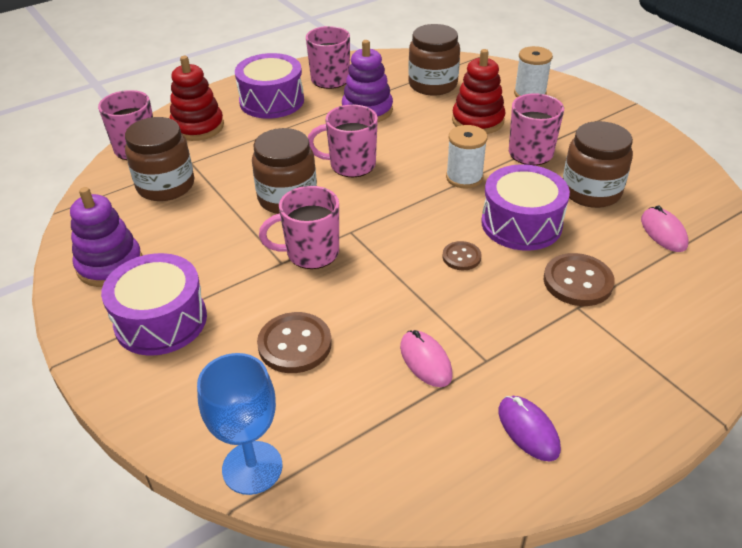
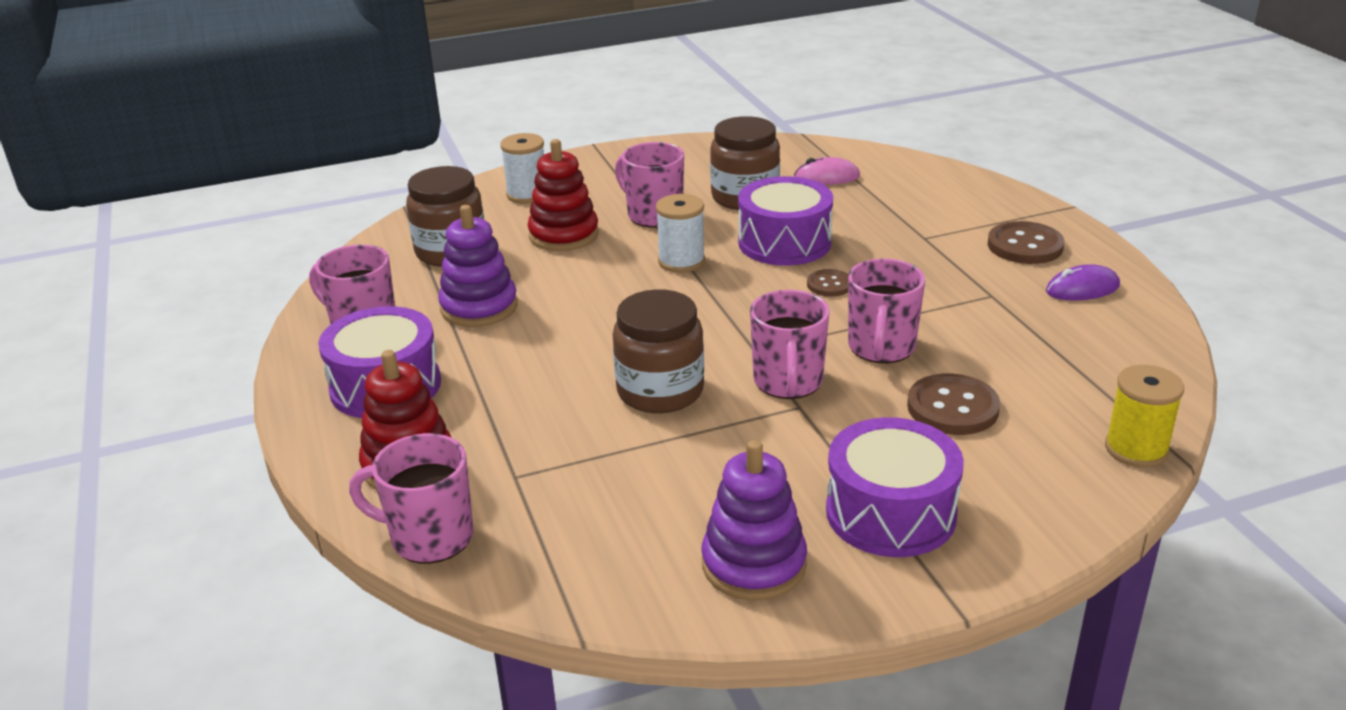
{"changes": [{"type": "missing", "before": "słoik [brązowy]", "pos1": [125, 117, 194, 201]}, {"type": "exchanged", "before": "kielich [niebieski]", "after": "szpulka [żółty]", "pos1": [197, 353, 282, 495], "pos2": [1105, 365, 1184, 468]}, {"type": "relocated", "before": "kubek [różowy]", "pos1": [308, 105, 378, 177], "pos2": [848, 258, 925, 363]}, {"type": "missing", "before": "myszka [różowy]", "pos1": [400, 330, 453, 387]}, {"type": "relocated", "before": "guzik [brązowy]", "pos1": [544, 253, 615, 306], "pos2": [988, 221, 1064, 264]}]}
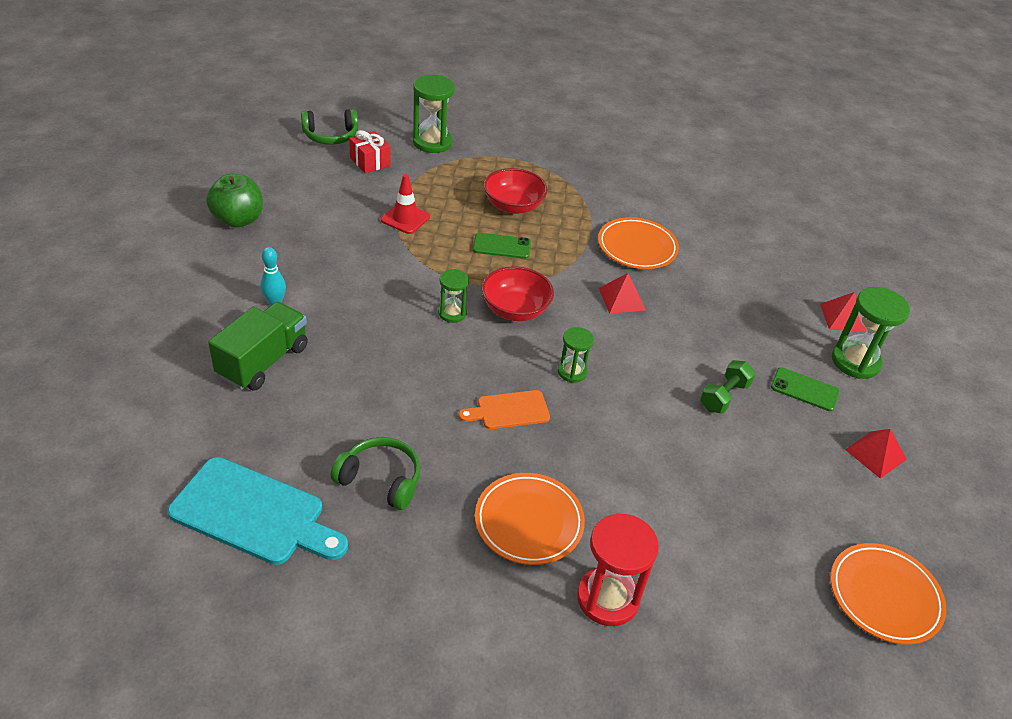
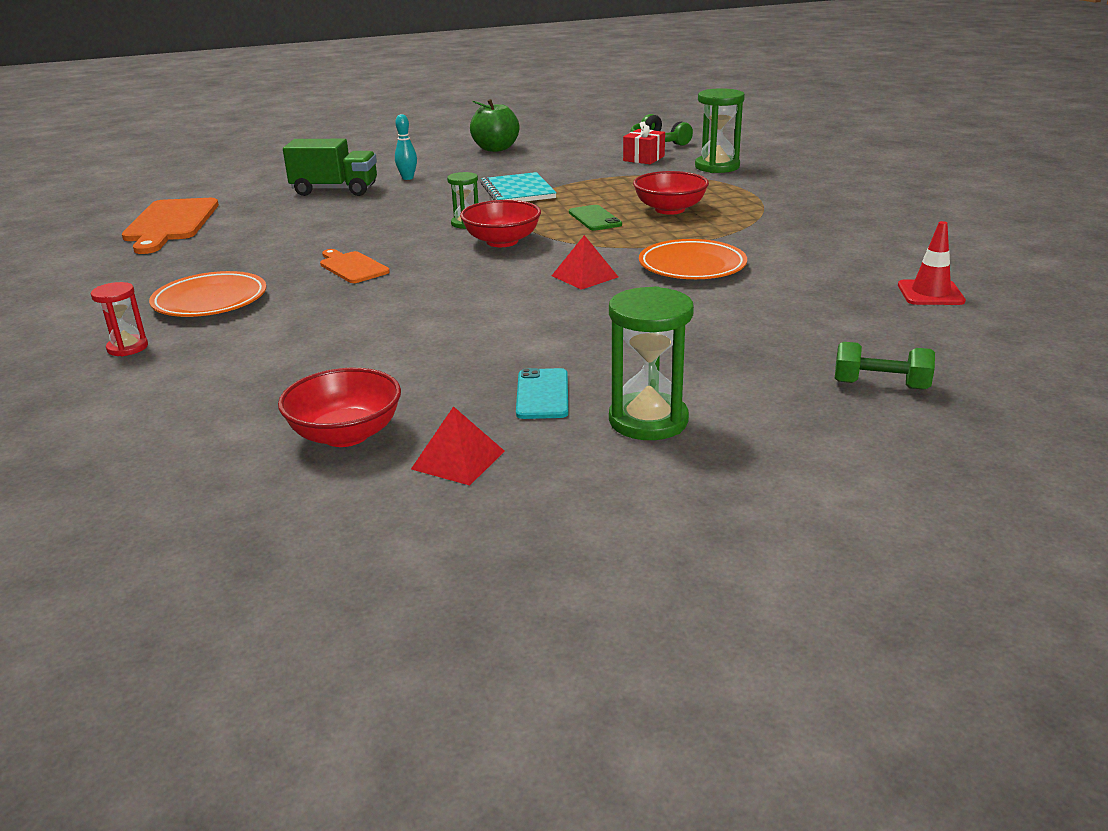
{"changes": [{"type": "colour", "before": "deska do krojenia [turkusowy]", "after": "deska do krojenia [pomarańczowy]", "pos1": [168, 457, 348, 565], "pos2": [122, 198, 219, 254]}, {"type": "missing", "before": "słuchawki [zielony]", "pos1": [331, 437, 421, 510]}, {"type": "relocated", "before": "pachołek [czerwony]", "pos1": [381, 174, 430, 234], "pos2": [898, 221, 966, 305]}, {"type": "missing", "before": "klepsydra [zielony]", "pos1": [558, 327, 594, 383]}, {"type": "size", "before": "klepsydra [czerwony]", "pos1": [577, 513, 659, 626], "pos2": [91, 282, 148, 356], "scale": 0.58}, {"type": "relocated", "before": "hantel [zielony]", "pos1": [700, 360, 756, 414], "pos2": [835, 342, 935, 390]}, {"type": "colour", "before": "telefon [zielony]", "after": "telefon [turkusowy]", "pos1": [771, 367, 840, 411], "pos2": [516, 368, 568, 419]}, {"type": "missing", "before": "piramida [czerwony]", "pos1": [820, 292, 866, 332]}, {"type": "missing", "before": "talerz [pomarańczowy]", "pos1": [830, 543, 947, 645]}, {"type": "appeared", "after": "miska [czerwony]", "pos2": [278, 368, 401, 447]}, {"type": "appeared", "after": "zeszyt [turkusowy]", "pos2": [481, 172, 557, 202]}]}
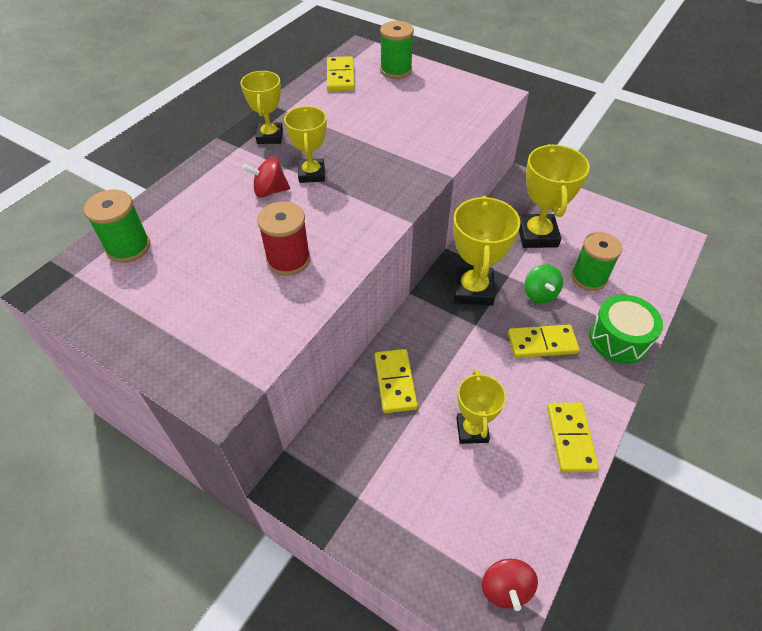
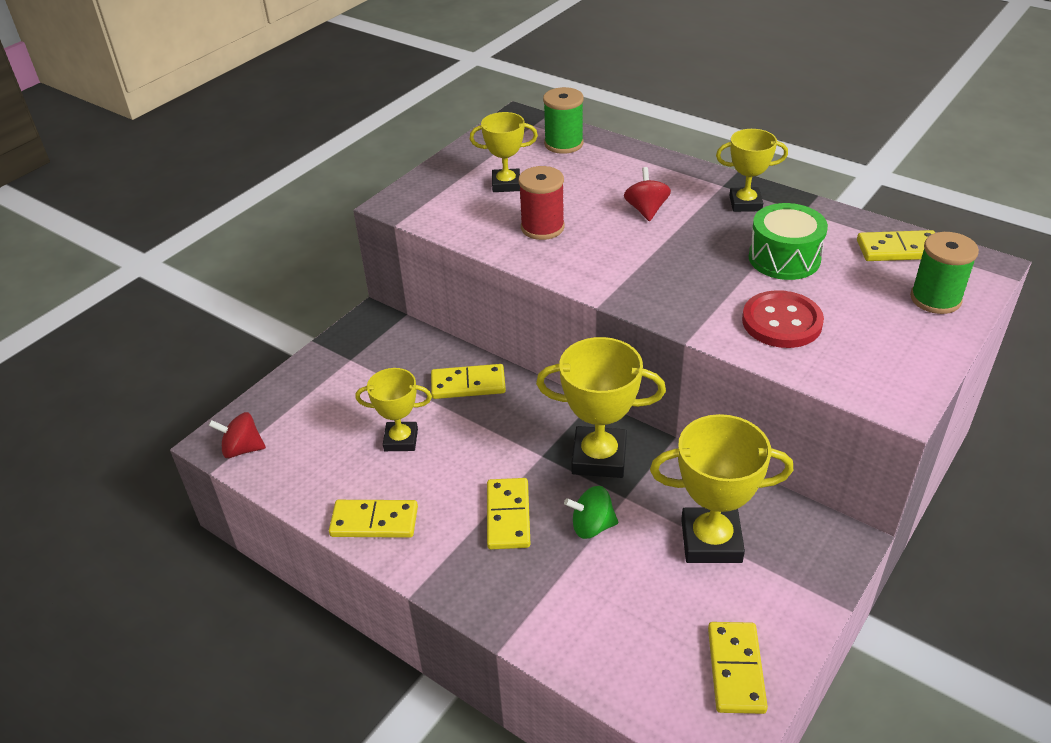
{"changes": [{"type": "relocated", "before": "puchar [żółty]", "pos1": [284, 106, 327, 183], "pos2": [470, 112, 538, 192]}, {"type": "missing", "before": "szpulka [zielony]", "pos1": [572, 232, 622, 291]}, {"type": "relocated", "before": "bęben [zielony]", "pos1": [589, 295, 663, 364], "pos2": [749, 203, 828, 280]}, {"type": "appeared", "after": "kostka domina [żółty]", "pos2": [708, 622, 768, 714]}, {"type": "appeared", "after": "guzik [czerwony]", "pos2": [742, 290, 824, 348]}]}
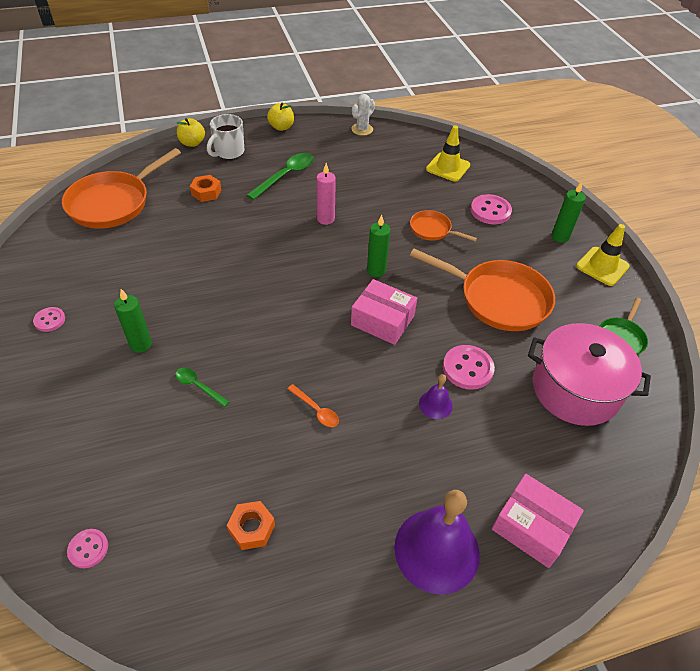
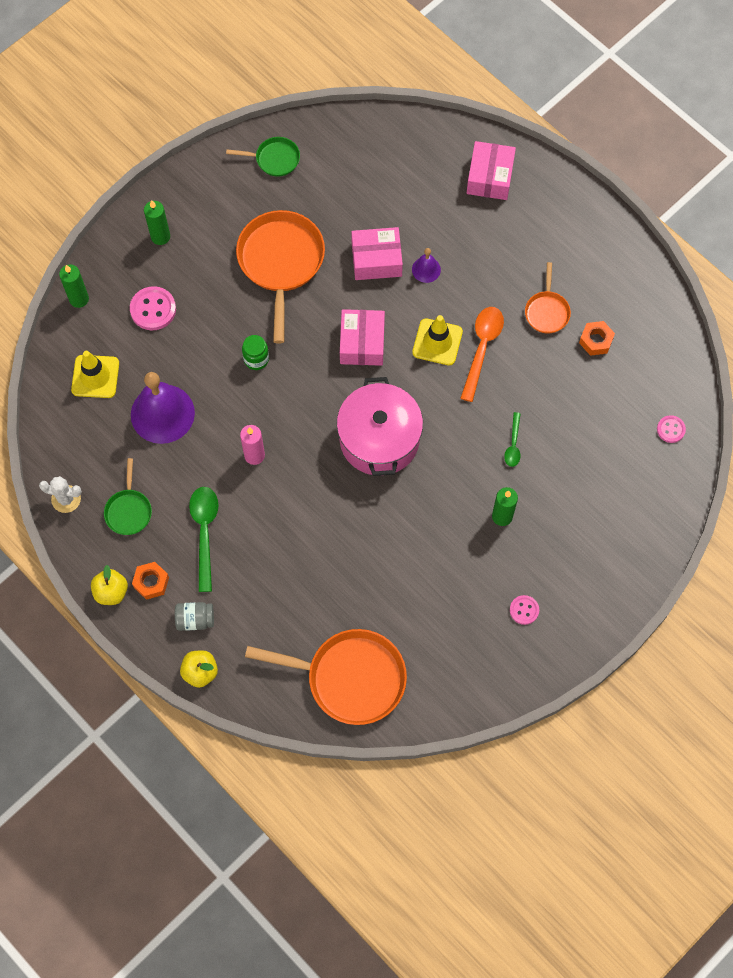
{"changes": [{"type": "relocated", "before": "nakrętka [pomarańczowy]", "pos1": [190, 175, 221, 202], "pos2": [132, 562, 169, 600]}, {"type": "exchanged", "before": "kubek [biały]", "after": "słoik [szary]", "pos1": [207, 114, 244, 159], "pos2": [175, 602, 214, 631]}, {"type": "spun", "before": "łyżka [zielony]", "pos1": [247, 153, 314, 200], "pos2": [189, 487, 218, 592], "turn": 75}, {"type": "size", "before": "łyżka [pomarańczowy]", "pos1": [287, 384, 339, 427], "pos2": [460, 307, 504, 402], "scale": 1.79}, {"type": "relocated", "before": "świeca [zielony]", "pos1": [367, 215, 391, 277], "pos2": [59, 265, 89, 308]}, {"type": "relocated", "before": "dzwonek [fioletowy]", "pos1": [394, 490, 480, 595], "pos2": [131, 372, 195, 444]}, {"type": "relocated", "before": "patelnia [pomarańczowy]", "pos1": [410, 210, 477, 241], "pos2": [525, 262, 571, 333]}, {"type": "exchanged", "before": "guzik [różowy]", "after": "pudełko [różowy]", "pos1": [443, 345, 495, 390], "pos2": [351, 227, 403, 280]}, {"type": "relocated", "before": "garnek [różowy]", "pos1": [528, 323, 651, 426], "pos2": [337, 377, 423, 476]}, {"type": "relocated", "before": "pachołek [żółty]", "pos1": [576, 224, 630, 286], "pos2": [412, 315, 463, 365]}, {"type": "appeared", "after": "patelnia [zielony]", "pos2": [104, 458, 152, 535]}, {"type": "appeared", "after": "słoik [zielony]", "pos2": [242, 335, 269, 370]}]}
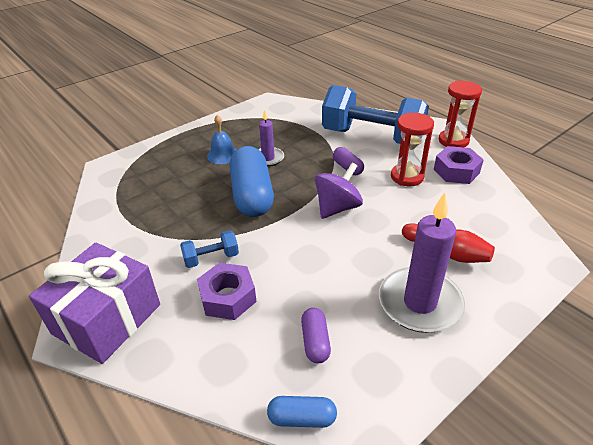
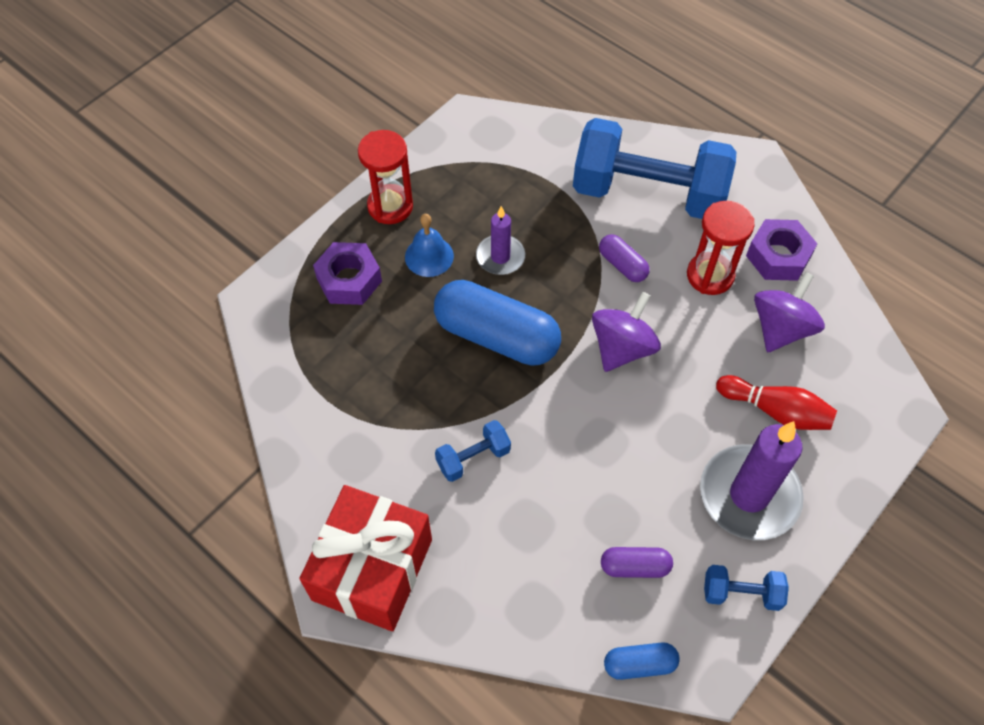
{"changes": [{"type": "colour", "before": "prezent [fioletowy]", "after": "prezent [czerwony]", "pos1": [29, 242, 160, 364], "pos2": [299, 485, 432, 631]}, {"type": "relocated", "before": "nakrętka [fioletowy]", "pos1": [197, 263, 257, 320], "pos2": [313, 242, 382, 305]}, {"type": "spun", "before": "kapsułka [niebieski]", "pos1": [229, 146, 274, 217], "pos2": [434, 280, 561, 366], "turn": -45}, {"type": "spun", "before": "kapsułka [fioletowy]", "pos1": [301, 308, 331, 363], "pos2": [601, 547, 673, 578], "turn": -75}, {"type": "relocated", "before": "klepsydra [czerwony]", "pos1": [439, 81, 482, 147], "pos2": [358, 130, 413, 224]}, {"type": "appeared", "after": "hantel [niebieski]", "pos2": [704, 565, 789, 611]}, {"type": "appeared", "after": "bączek [fioletowy]", "pos2": [754, 272, 825, 352]}]}
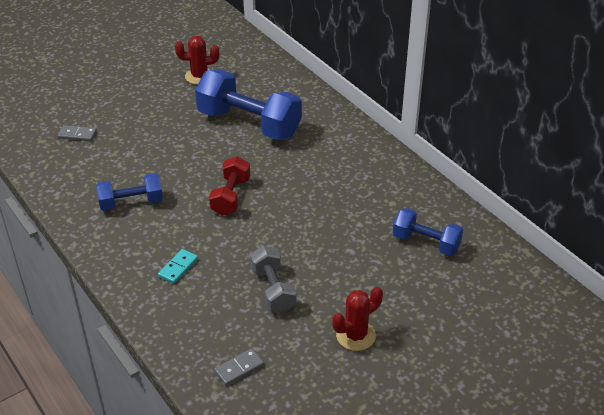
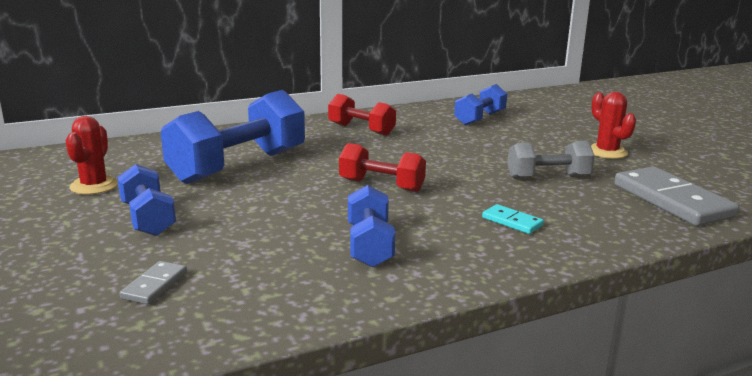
{"changes": [{"type": "size", "before": "kostka domina [szary]", "pos1": [214, 349, 264, 386], "pos2": [614, 167, 739, 226], "scale": 2.15}, {"type": "appeared", "after": "hantel [niebieski]", "pos2": [117, 164, 176, 236]}, {"type": "appeared", "after": "hantel [czerwony]", "pos2": [328, 94, 396, 136]}]}
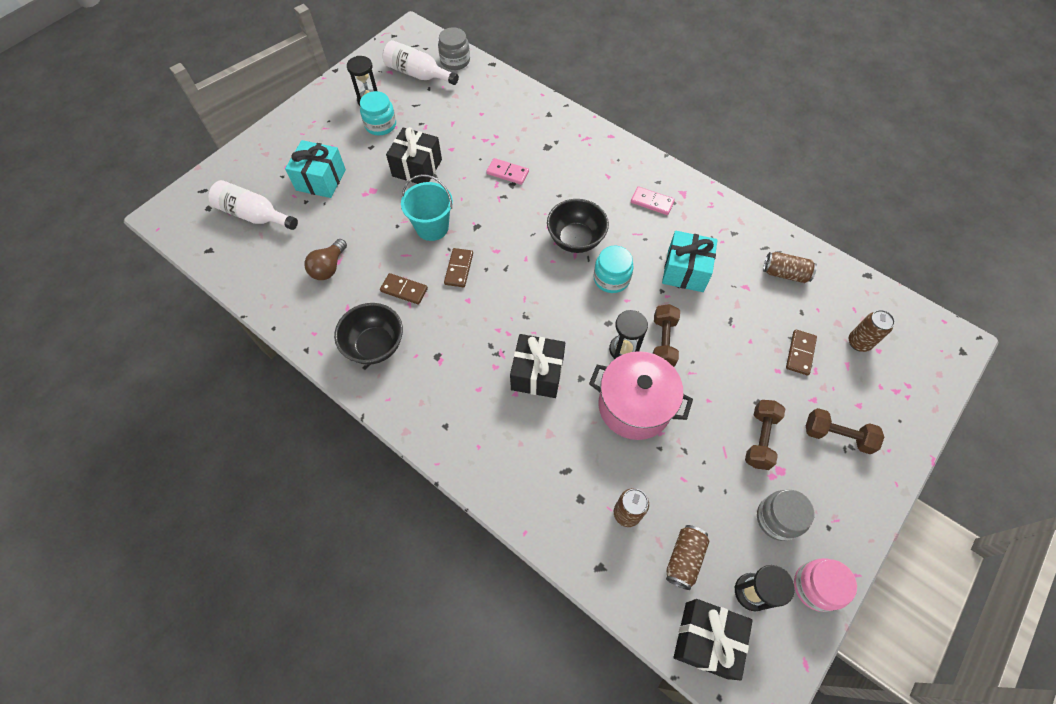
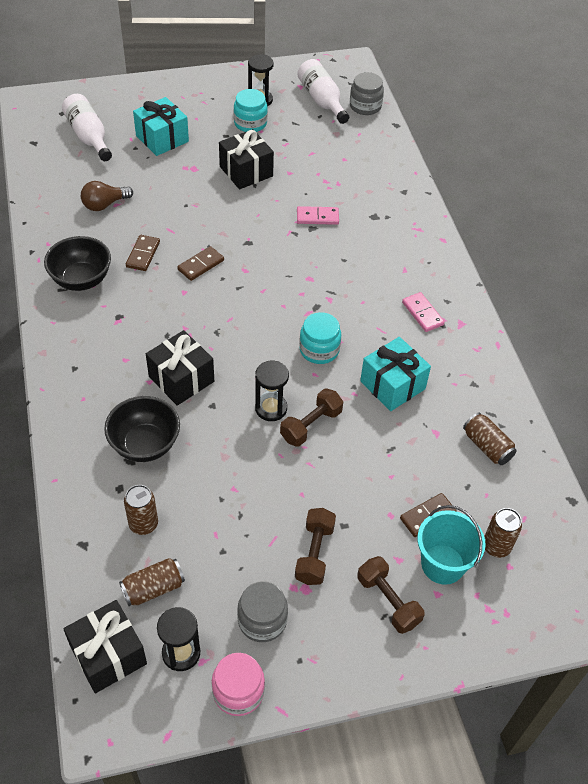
{"changes": [{"type": "spun", "before": "kostka domina [brązowy]", "pos1": [380, 273, 428, 305], "pos2": [126, 235, 160, 271], "turn": 45}, {"type": "relocated", "before": "wiadro [turkusowy]", "pos1": [401, 174, 453, 241], "pos2": [417, 505, 486, 585]}, {"type": "spun", "before": "kostka domina [różowy]", "pos1": [486, 158, 529, 185], "pos2": [297, 206, 339, 225], "turn": -60}, {"type": "relocated", "before": "miska [czarny]", "pos1": [547, 199, 609, 253], "pos2": [104, 396, 180, 462]}, {"type": "missing", "before": "garnek [różowy]", "pos1": [589, 351, 693, 440]}, {"type": "spun", "before": "hantel [brązowy]", "pos1": [745, 400, 785, 470], "pos2": [295, 508, 336, 585], "turn": -45}]}
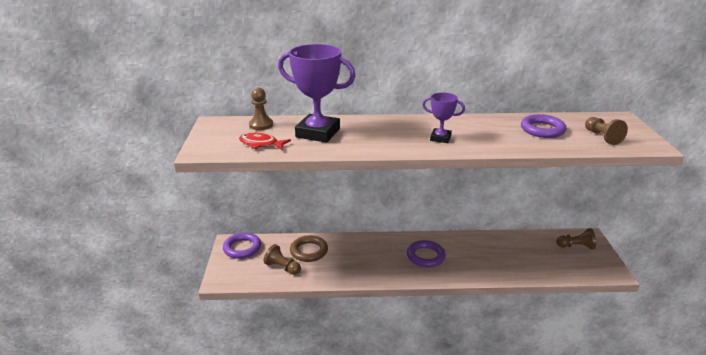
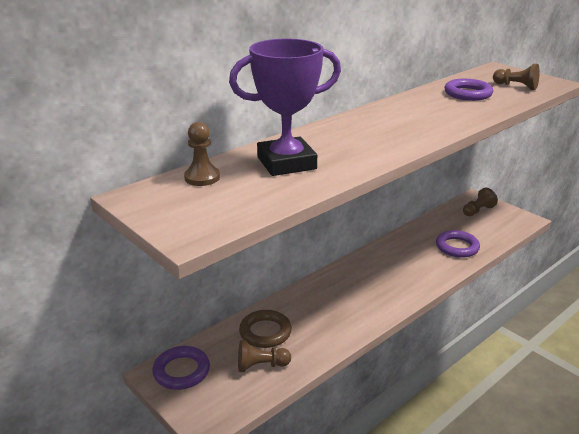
{"changes": [{"type": "missing", "before": "ryba [czerwony]", "pos1": [239, 133, 291, 150]}, {"type": "relocated", "before": "pierścień [fioletowy]", "pos1": [407, 240, 446, 267], "pos2": [436, 230, 480, 258]}, {"type": "missing", "before": "puchar [fioletowy]", "pos1": [422, 93, 465, 143]}]}
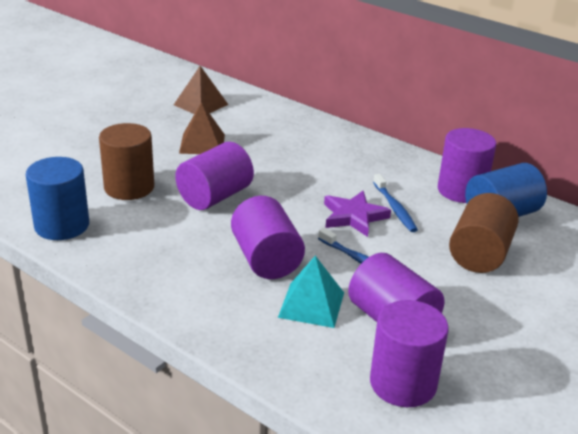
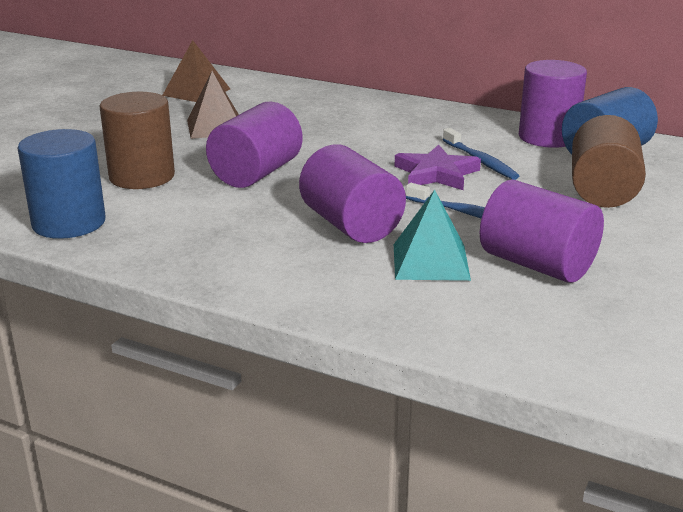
{"changes": [{"type": "missing", "before": "walec [fioletowy]", "pos1": [370, 300, 449, 407]}]}
